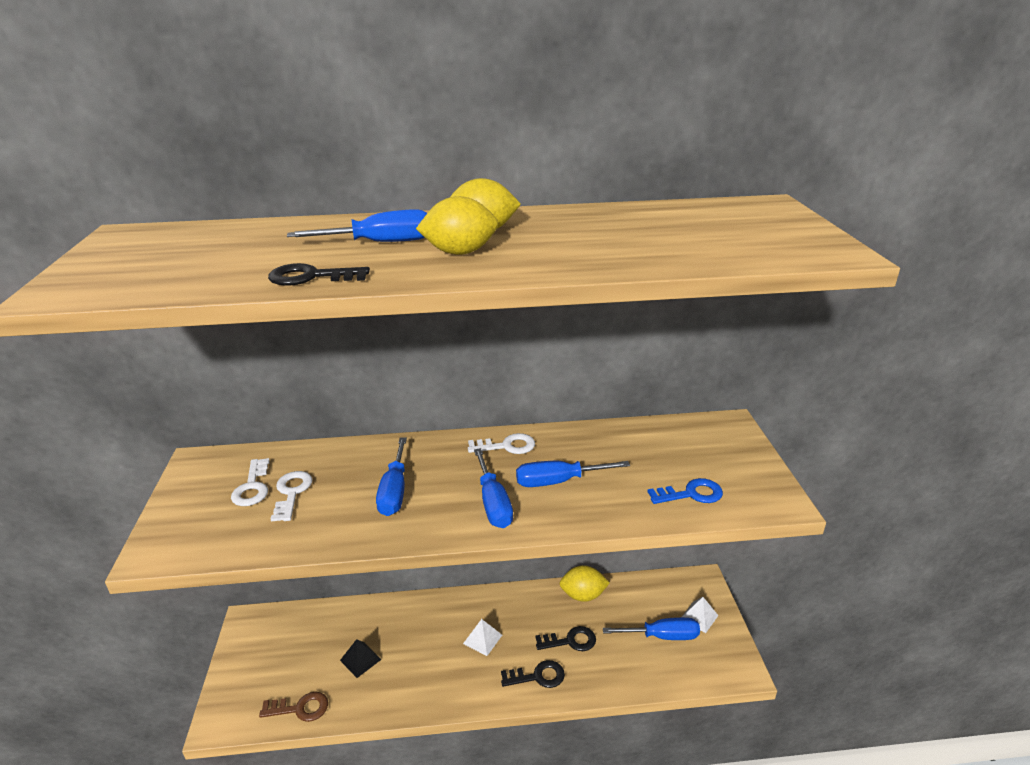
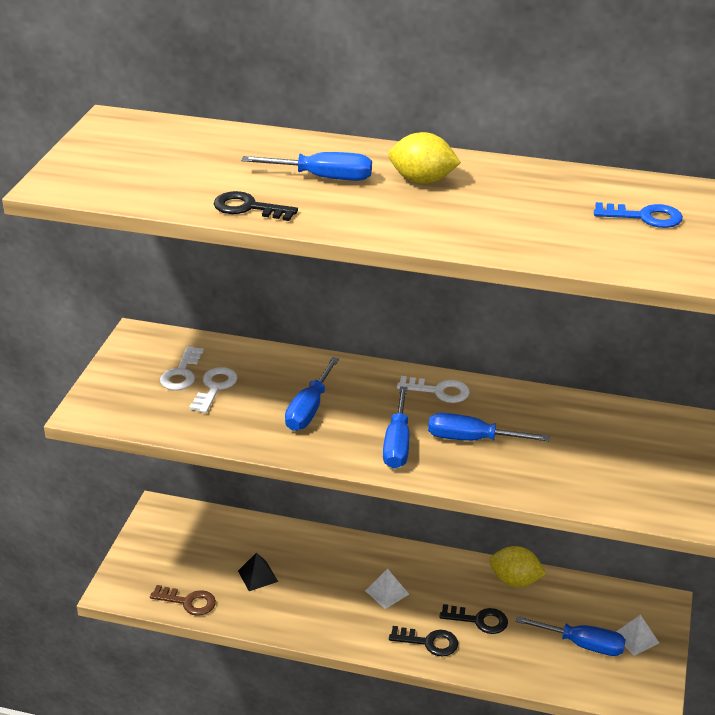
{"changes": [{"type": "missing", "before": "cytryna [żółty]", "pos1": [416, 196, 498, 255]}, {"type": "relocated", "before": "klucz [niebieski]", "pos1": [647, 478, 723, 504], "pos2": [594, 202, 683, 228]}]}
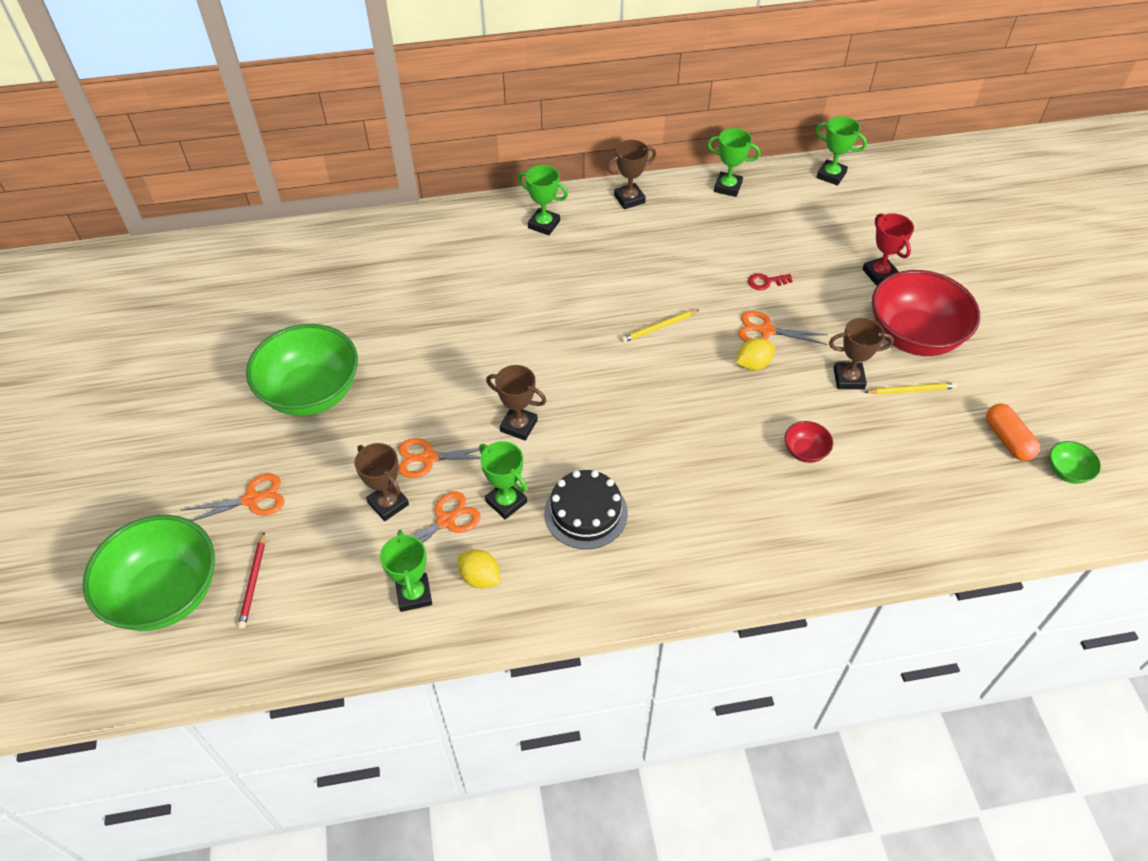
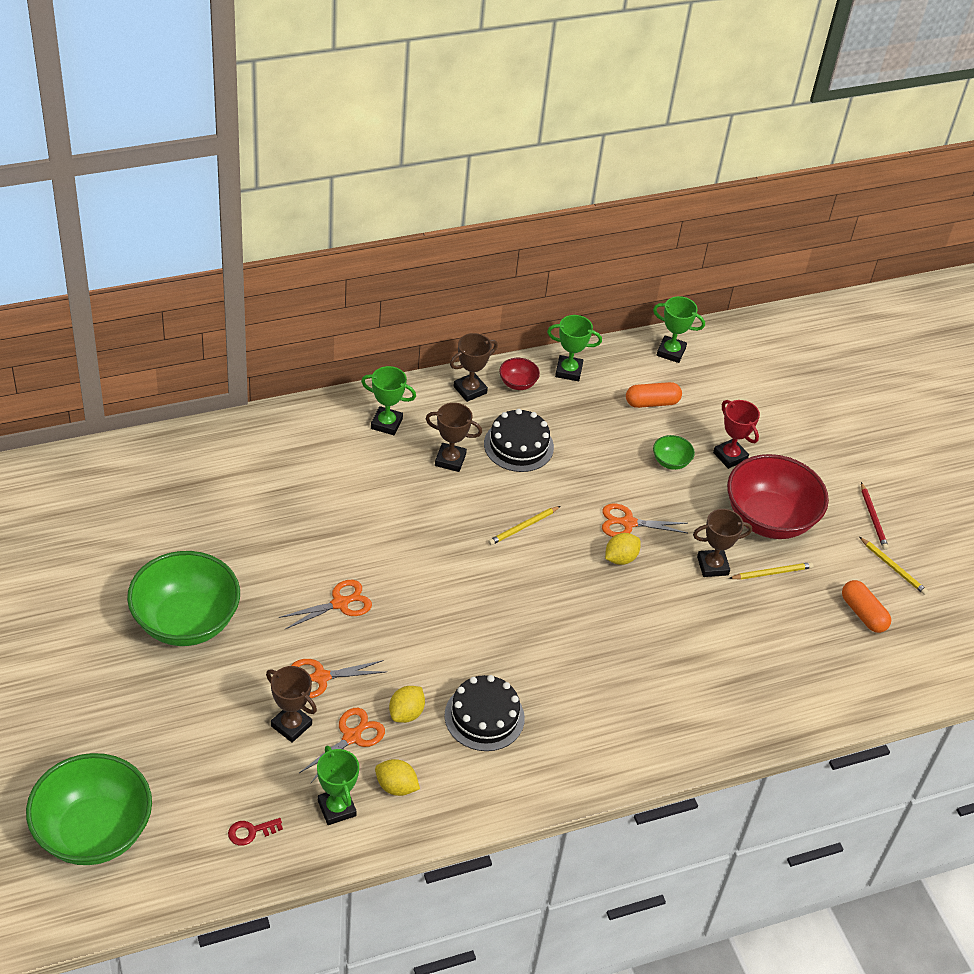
{"changes": [{"type": "relocated", "before": "nożyczki [pomarańczowy]", "pos1": [182, 474, 285, 521], "pos2": [279, 580, 372, 629]}, {"type": "relocated", "before": "ołówek [czerwony]", "pos1": [238, 533, 265, 629], "pos2": [861, 482, 889, 550]}, {"type": "exchanged", "before": "puchar [zielony]", "after": "cytryna [żółty]", "pos1": [479, 441, 527, 519], "pos2": [389, 686, 425, 723]}, {"type": "relocated", "before": "puchar [brązowy]", "pos1": [486, 365, 546, 441], "pos2": [426, 403, 482, 472]}, {"type": "relocated", "before": "klucz [czerwony]", "pos1": [748, 273, 793, 290], "pos2": [228, 818, 283, 846]}, {"type": "relocated", "before": "miska [czerwony]", "pos1": [785, 421, 833, 463], "pos2": [499, 358, 540, 390]}, {"type": "relocated", "before": "miska [zielony]", "pos1": [1050, 441, 1101, 484], "pos2": [653, 435, 695, 470]}, {"type": "appeared", "after": "tort [czarny]", "pos2": [484, 409, 554, 472]}, {"type": "appeared", "after": "kapsułka [pomarańczowy]", "pos2": [626, 382, 682, 408]}, {"type": "appeared", "after": "ołówek [żółty]", "pos2": [860, 537, 928, 595]}]}
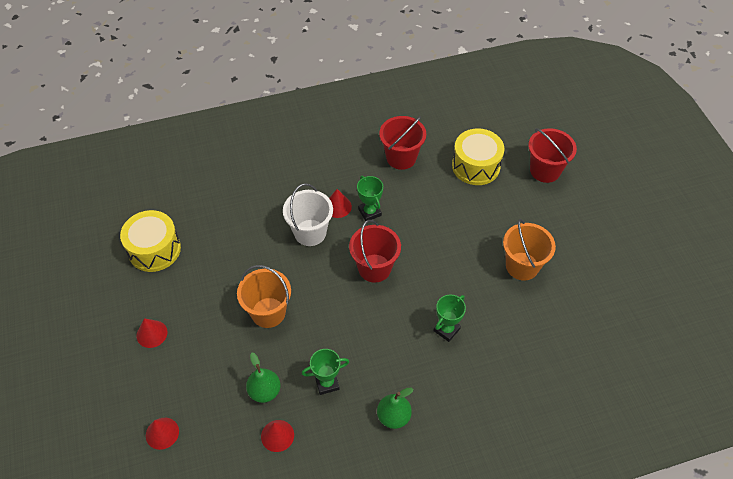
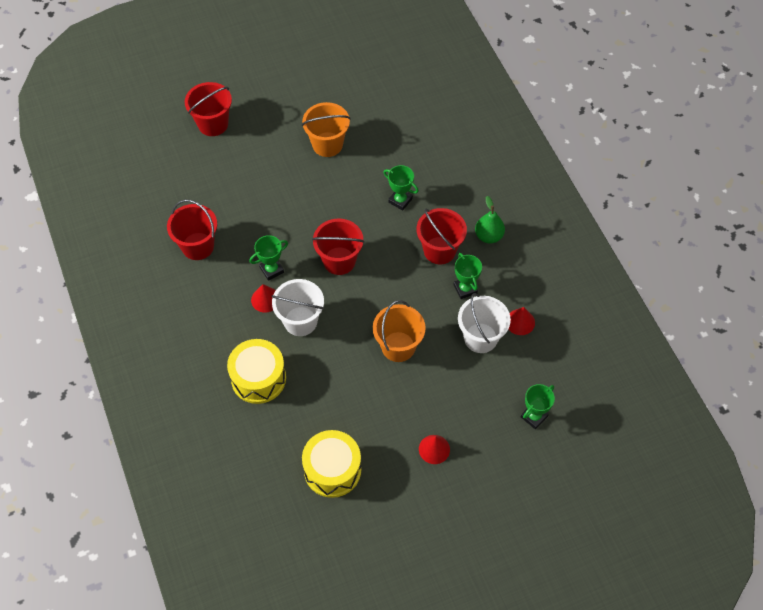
{"changes": [{"type": "exchanged", "before": "stożek [czerwony]", "after": "puchar [zielony]", "pos1": [146, 418, 179, 450], "pos2": [521, 384, 555, 429]}, {"type": "exchanged", "before": "gruszka [zielony]", "after": "wiadro [biały]", "pos1": [246, 353, 281, 403], "pos2": [458, 293, 511, 353]}, {"type": "relocated", "before": "bęben [żółty]", "pos1": [452, 128, 505, 185], "pos2": [227, 339, 286, 404]}, {"type": "appeared", "after": "wiadro [czerwony]", "pos2": [417, 208, 467, 264]}]}
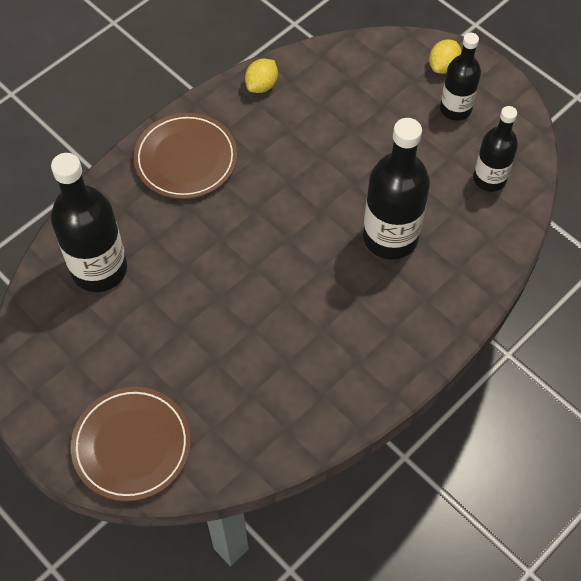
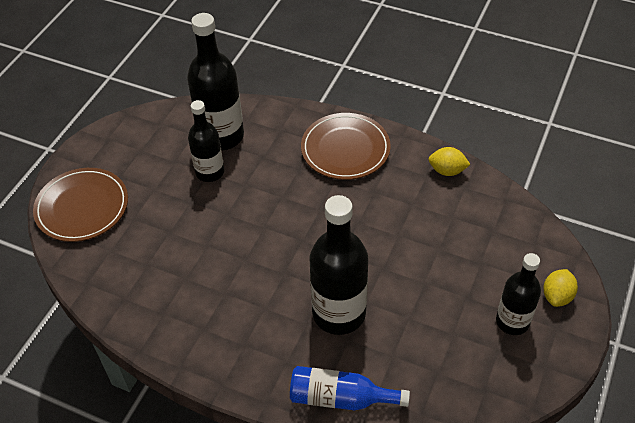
{"changes": [{"type": "spun", "before": "cytryna [żółty]", "pos1": [429, 39, 461, 74], "pos2": [543, 269, 578, 307], "turn": -75}, {"type": "relocated", "before": "butelka [czarny]", "pos1": [473, 106, 518, 192], "pos2": [188, 100, 224, 182]}, {"type": "appeared", "after": "butelka [niebieski]", "pos2": [290, 366, 410, 410]}]}
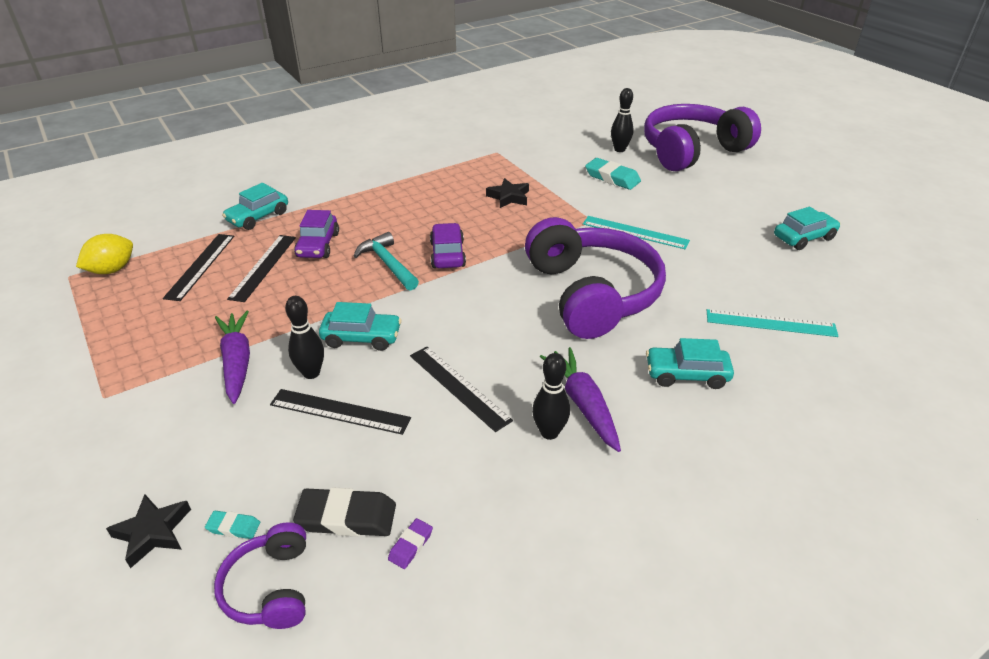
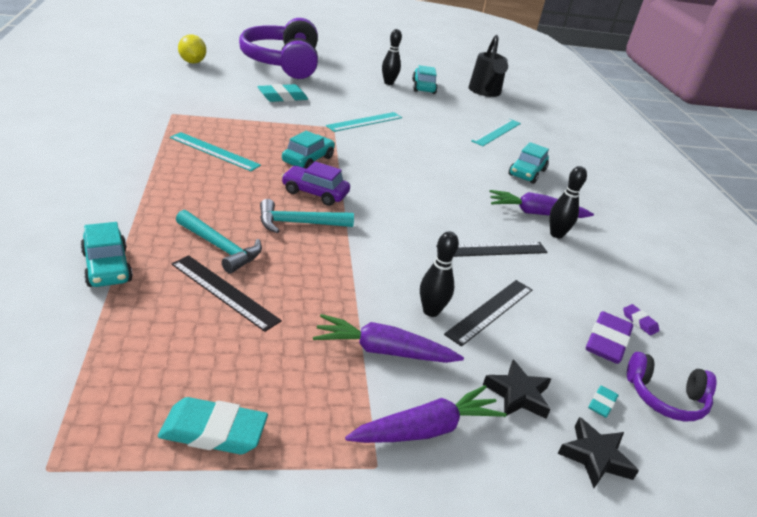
{"changes": [{"type": "relocated", "before": "cytryna [żółty]", "pos1": [76, 234, 133, 274], "pos2": [178, 34, 206, 64]}, {"type": "missing", "before": "linijka [czarny]", "pos1": [163, 234, 234, 301]}, {"type": "colour", "before": "gumka do mazania [czarny]", "after": "gumka do mazania [fioletowy]", "pos1": [293, 487, 396, 537], "pos2": [586, 311, 633, 364]}, {"type": "exchanged", "before": "samochód [fioletowy]", "after": "młotek [turkusowy]", "pos1": [294, 210, 339, 258], "pos2": [176, 210, 262, 273]}, {"type": "relocated", "before": "samochód [turkusowy]", "pos1": [319, 302, 402, 351], "pos2": [282, 131, 335, 169]}, {"type": "relocated", "before": "gwiazda [czarny]", "pos1": [486, 178, 529, 208], "pos2": [483, 360, 551, 419]}, {"type": "missing", "before": "słuchawki [fioletowy]", "pos1": [525, 217, 666, 339]}, {"type": "relocated", "before": "kręgiel [czarny]", "pos1": [611, 88, 634, 152], "pos2": [382, 29, 402, 85]}, {"type": "appeared", "after": "gumka do mazania [turkusowy]", "pos2": [158, 397, 268, 454]}, {"type": "appeared", "after": "linijka [turkusowy]", "pos2": [170, 132, 261, 171]}, {"type": "appeared", "after": "marchewka [fioletowy]", "pos2": [345, 385, 507, 443]}, {"type": "appeared", "after": "konewka [czarny]", "pos2": [469, 35, 508, 97]}]}
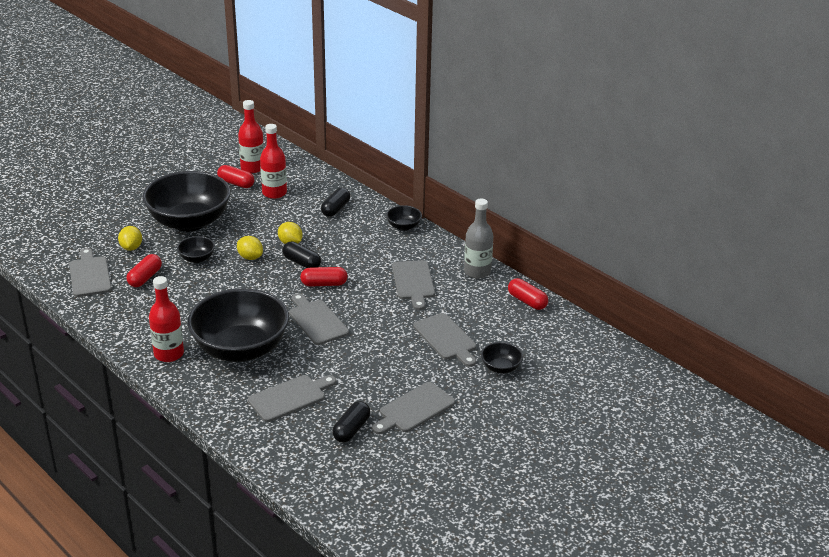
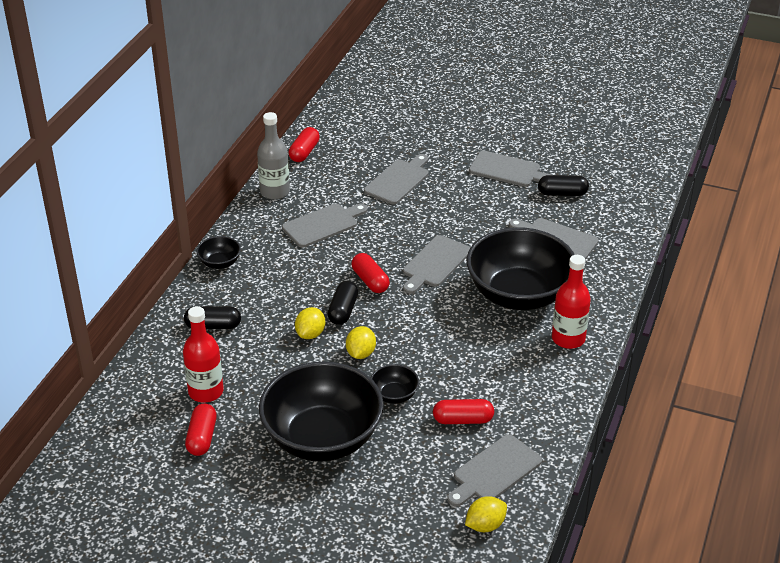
{"changes": [{"type": "relocated", "before": "cytryna [żółty]", "pos1": [118, 226, 142, 251], "pos2": [465, 496, 507, 532]}, {"type": "missing", "before": "butelka [czerwony]", "pos1": [238, 100, 264, 173]}, {"type": "missing", "before": "miska [czarny]", "pos1": [481, 342, 523, 374]}]}
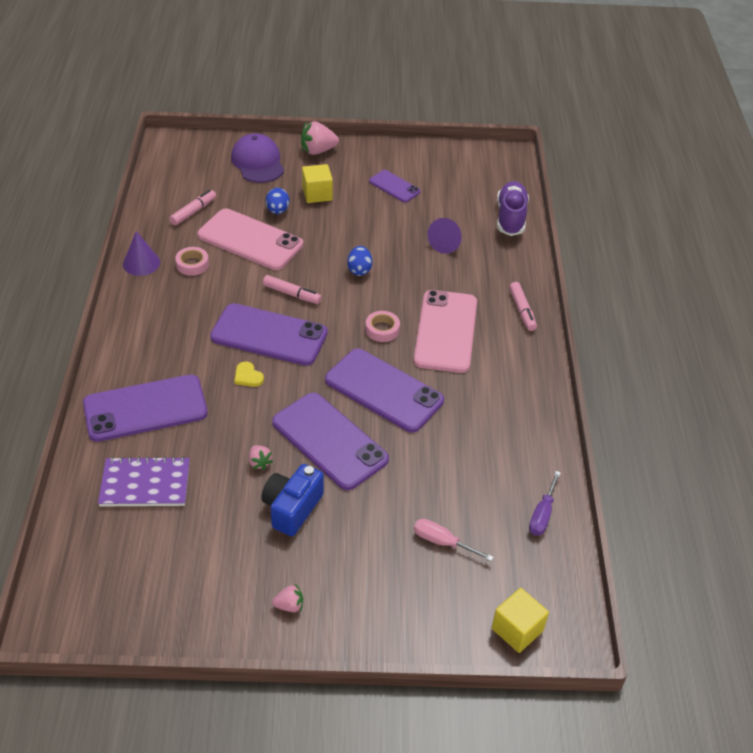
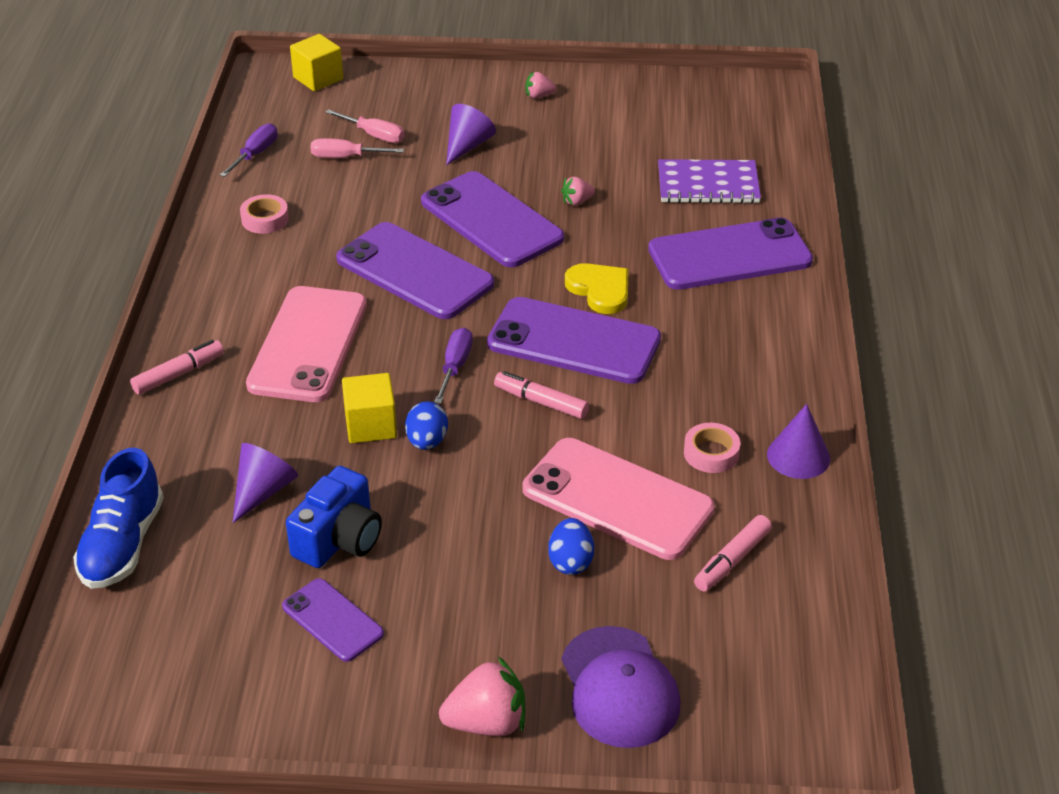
{"changes": [{"type": "size", "before": "serce [żółty]", "pos1": [234, 361, 264, 387], "pos2": [565, 263, 629, 314], "scale": 1.61}, {"type": "spun", "before": "truskawka [różowy]", "pos1": [249, 445, 273, 470], "pos2": [561, 177, 595, 206], "turn": -90}, {"type": "relocated", "before": "aparat fotograficzny [niebieski]", "pos1": [261, 464, 324, 536], "pos2": [286, 466, 382, 568]}, {"type": "relocated", "before": "sześcian [żółty]", "pos1": [302, 164, 333, 203], "pos2": [342, 373, 397, 443]}, {"type": "relocated", "before": "taśma klejąca [różowy]", "pos1": [366, 311, 400, 342], "pos2": [240, 194, 289, 234]}, {"type": "colour", "before": "but [fioletowy]", "after": "but [niebieski]", "pos1": [497, 181, 529, 236], "pos2": [73, 448, 164, 589]}, {"type": "spun", "before": "flamaster [różowy]", "pos1": [509, 282, 537, 331], "pos2": [130, 340, 224, 395], "turn": 60}, {"type": "appeared", "after": "śrubokręt [różowy]", "pos2": [311, 138, 404, 158]}, {"type": "appeared", "after": "śrubokręt [fioletowy]", "pos2": [434, 328, 473, 404]}, {"type": "appeared", "after": "stożek [fioletowy]", "pos2": [446, 104, 496, 165]}]}
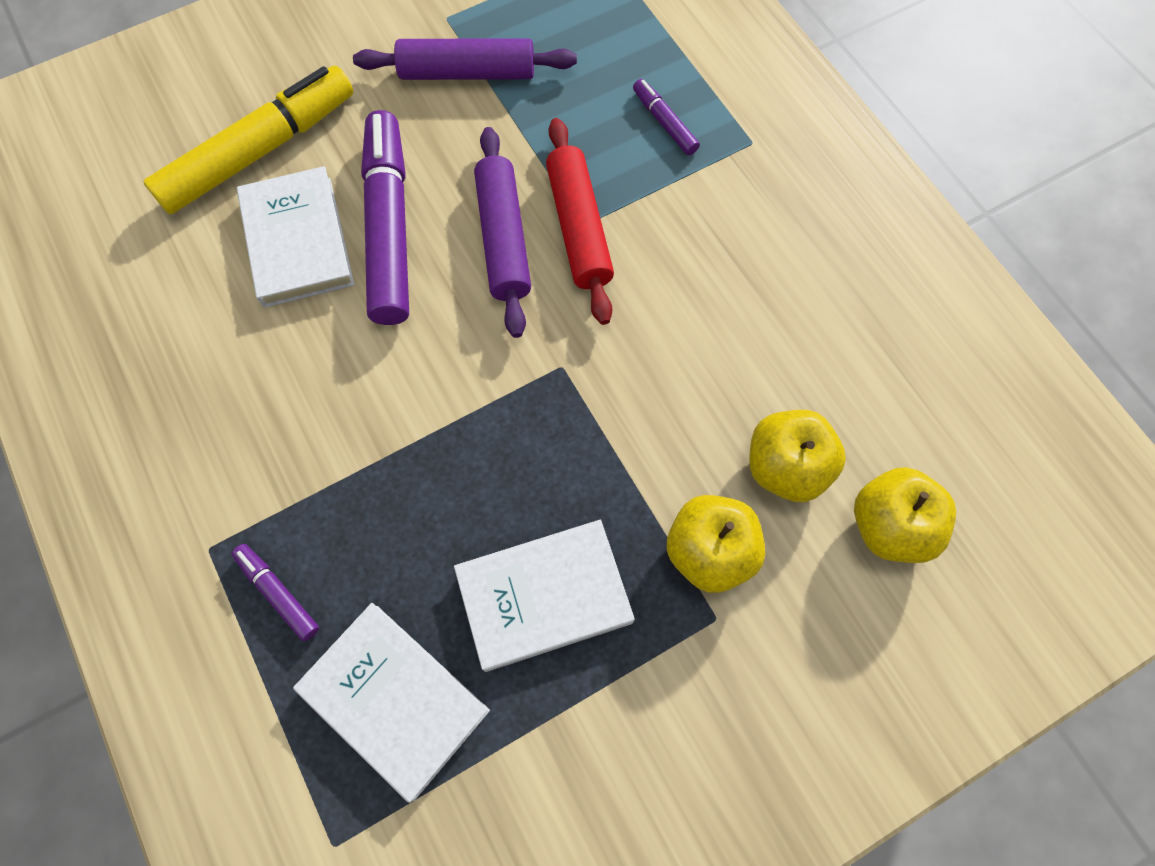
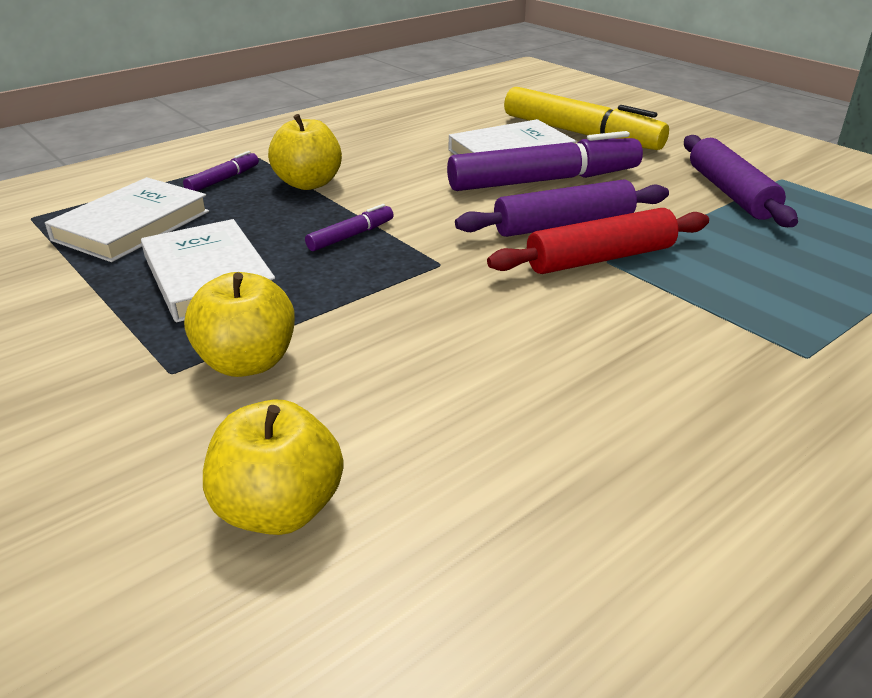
{"changes": [{"type": "relocated", "before": "flamaster [fioletowy]", "pos1": [633, 79, 700, 155], "pos2": [305, 204, 394, 251]}, {"type": "relocated", "before": "jabłko [żółty]", "pos1": [749, 410, 846, 502], "pos2": [268, 114, 342, 190]}]}
